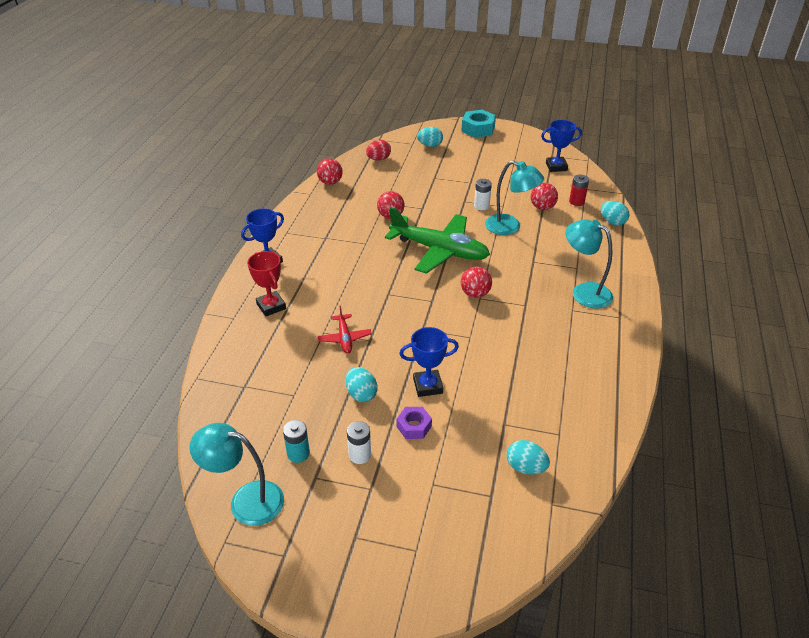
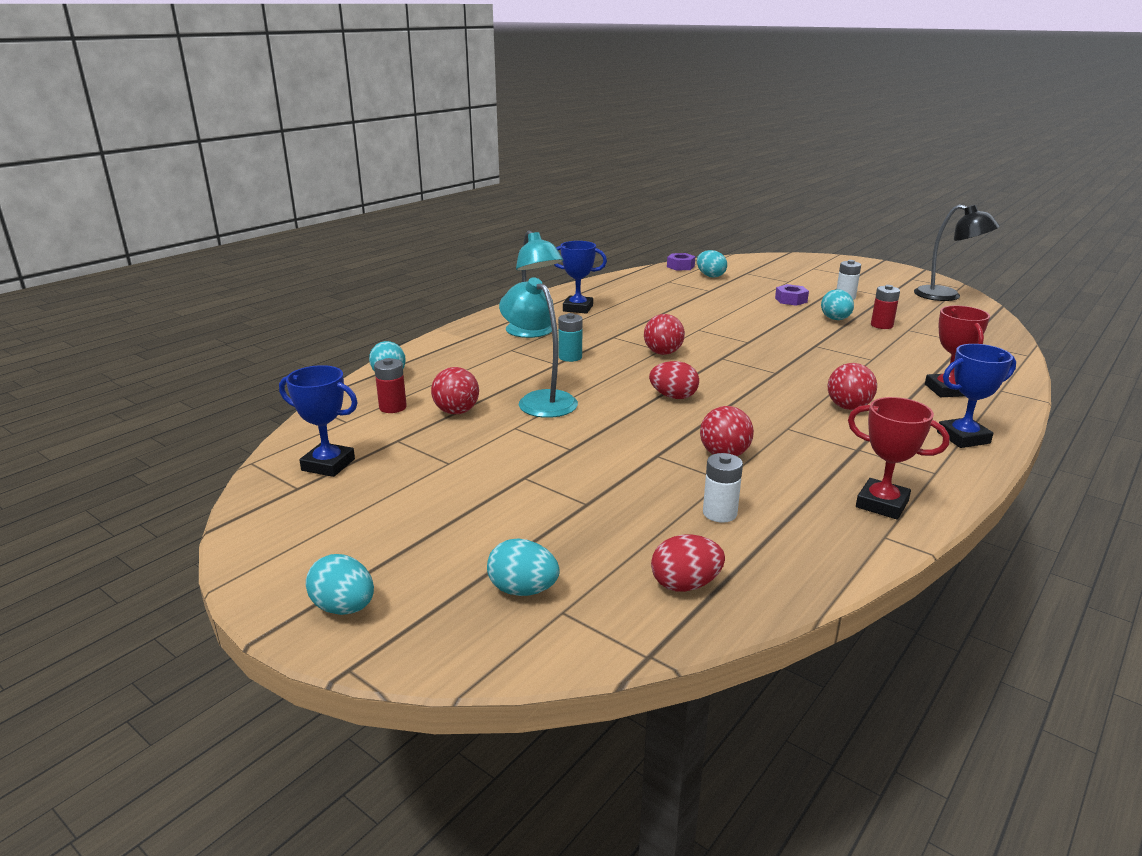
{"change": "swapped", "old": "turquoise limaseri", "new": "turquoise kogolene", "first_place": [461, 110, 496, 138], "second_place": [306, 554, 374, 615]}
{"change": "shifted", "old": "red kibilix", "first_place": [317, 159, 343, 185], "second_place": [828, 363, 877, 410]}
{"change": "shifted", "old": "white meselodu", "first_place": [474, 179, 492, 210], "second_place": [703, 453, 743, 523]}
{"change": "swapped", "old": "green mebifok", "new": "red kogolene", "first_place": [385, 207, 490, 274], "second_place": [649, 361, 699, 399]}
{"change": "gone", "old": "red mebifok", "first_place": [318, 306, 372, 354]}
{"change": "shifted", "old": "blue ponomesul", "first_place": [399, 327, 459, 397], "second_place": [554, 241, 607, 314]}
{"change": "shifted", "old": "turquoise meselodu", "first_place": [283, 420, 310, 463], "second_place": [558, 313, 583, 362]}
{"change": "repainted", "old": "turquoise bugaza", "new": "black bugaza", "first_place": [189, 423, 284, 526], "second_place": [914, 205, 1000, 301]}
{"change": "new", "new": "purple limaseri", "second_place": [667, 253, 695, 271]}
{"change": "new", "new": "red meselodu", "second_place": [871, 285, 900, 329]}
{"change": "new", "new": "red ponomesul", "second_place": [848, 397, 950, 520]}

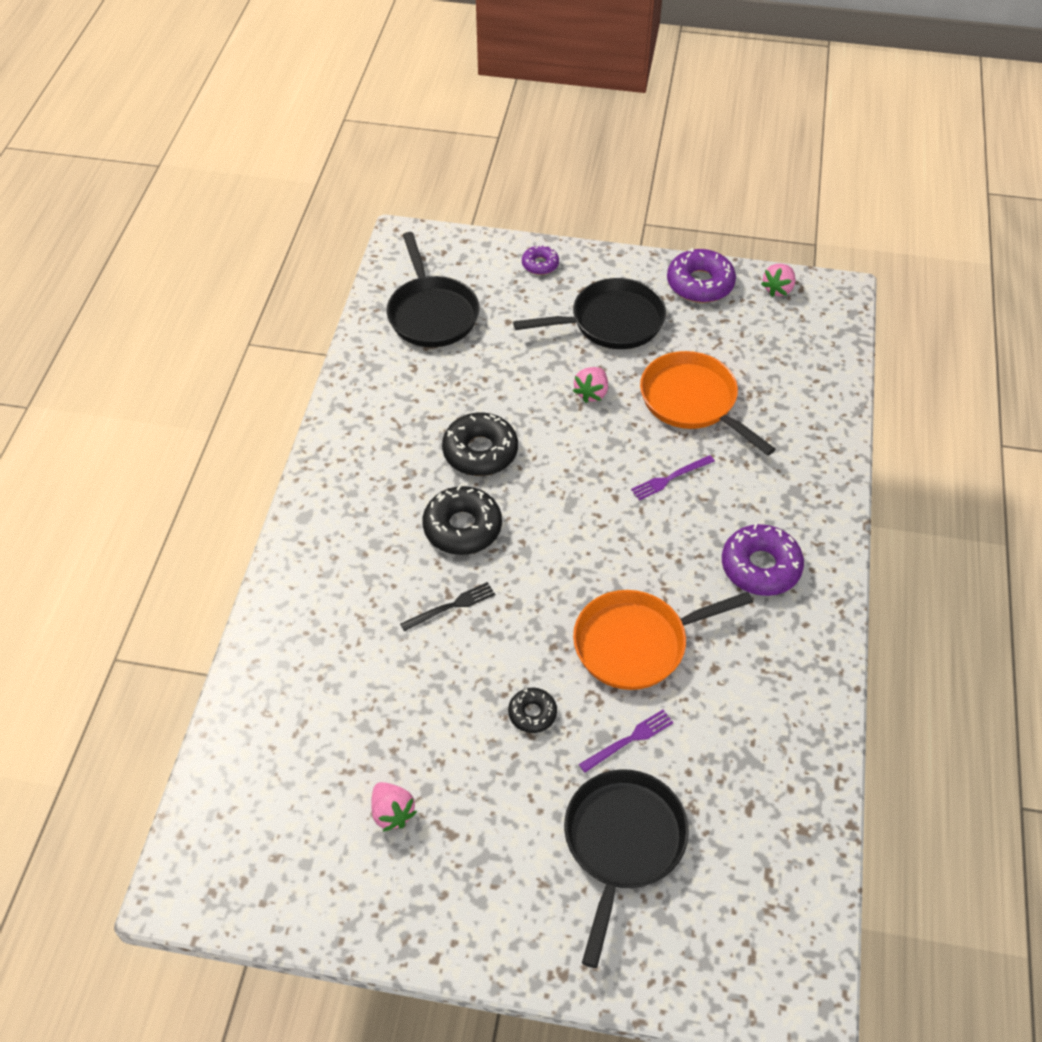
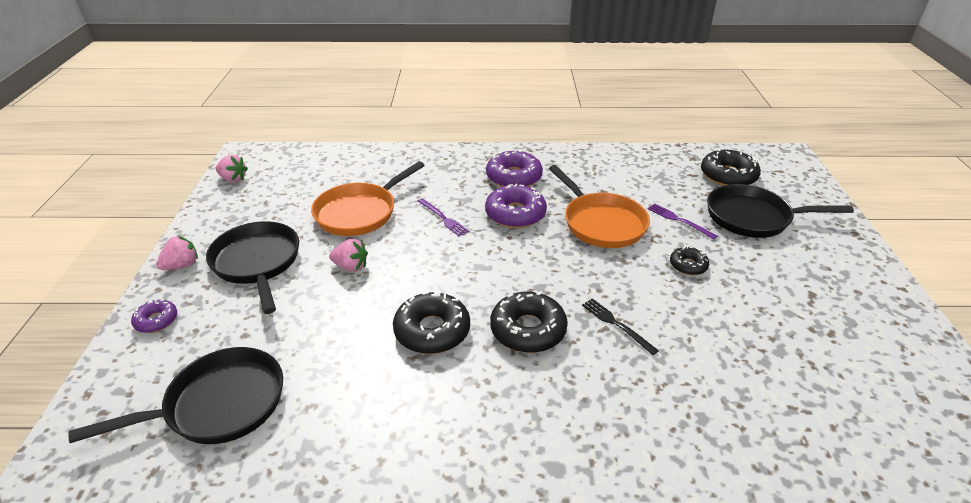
{"change": "shifted", "old": "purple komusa", "first_place": [667, 248, 736, 303], "second_place": [485, 184, 547, 228]}
{"change": "shifted", "old": "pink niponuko", "first_place": [371, 782, 417, 832], "second_place": [156, 235, 198, 270]}
{"change": "new", "new": "black komusa", "second_place": [701, 148, 761, 186]}

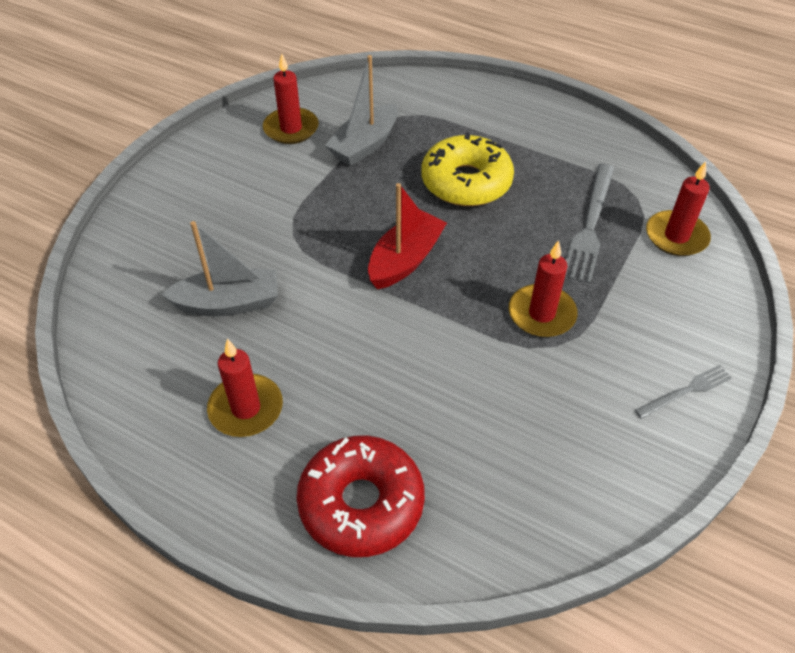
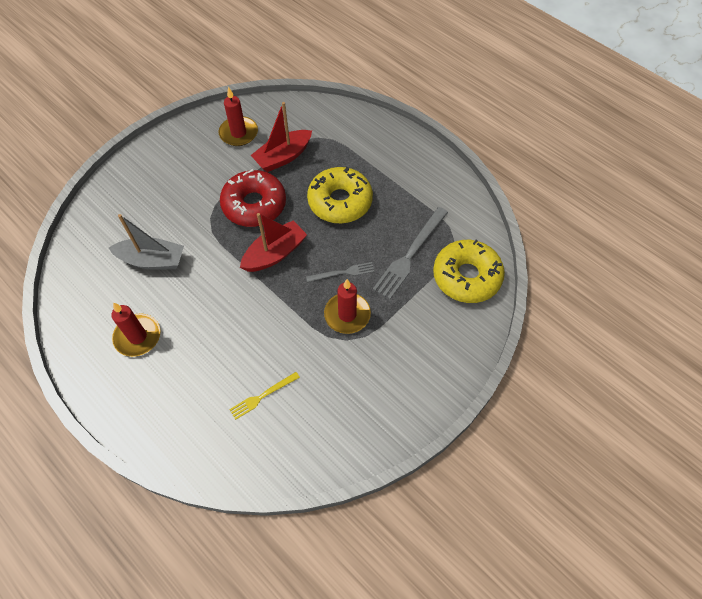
{"change": "repainted", "old": "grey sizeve", "new": "red sizeve", "first_place": [325, 55, 398, 166], "second_place": [251, 102, 312, 172]}
{"change": "swapped", "old": "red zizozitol", "new": "yellow komusa", "first_place": [646, 161, 711, 256], "second_place": [433, 240, 505, 303]}
{"change": "shifted", "old": "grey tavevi", "first_place": [635, 365, 732, 419], "second_place": [306, 262, 375, 282]}
{"change": "shifted", "old": "red komusa", "first_place": [296, 436, 425, 557], "second_place": [220, 169, 286, 227]}
{"change": "new", "new": "yellow tavevi", "second_place": [229, 372, 300, 420]}

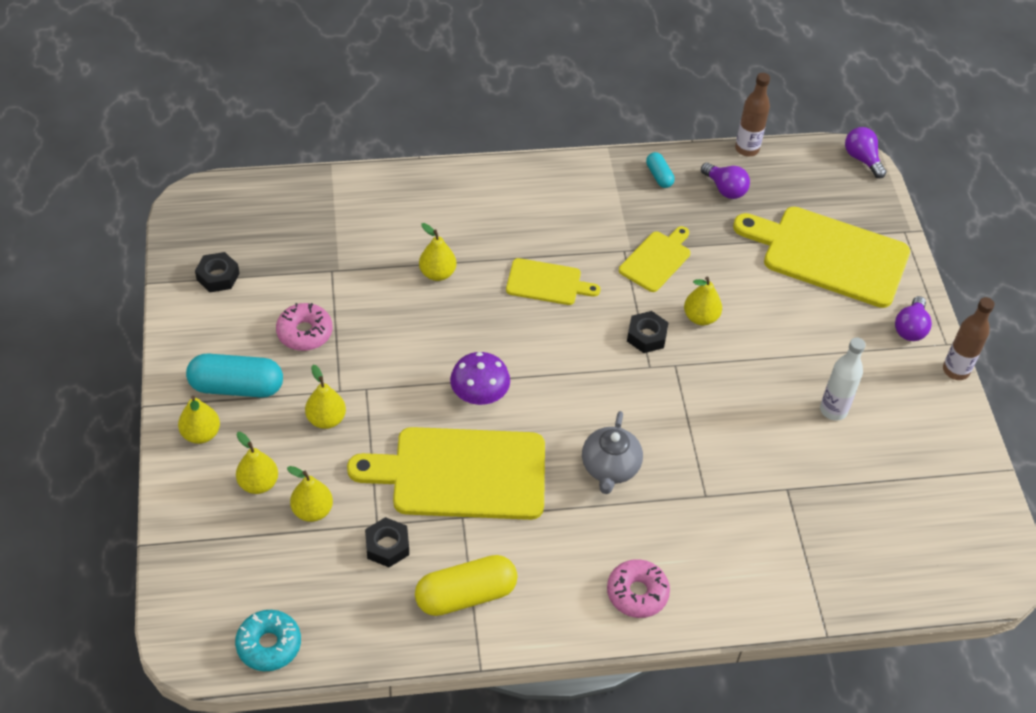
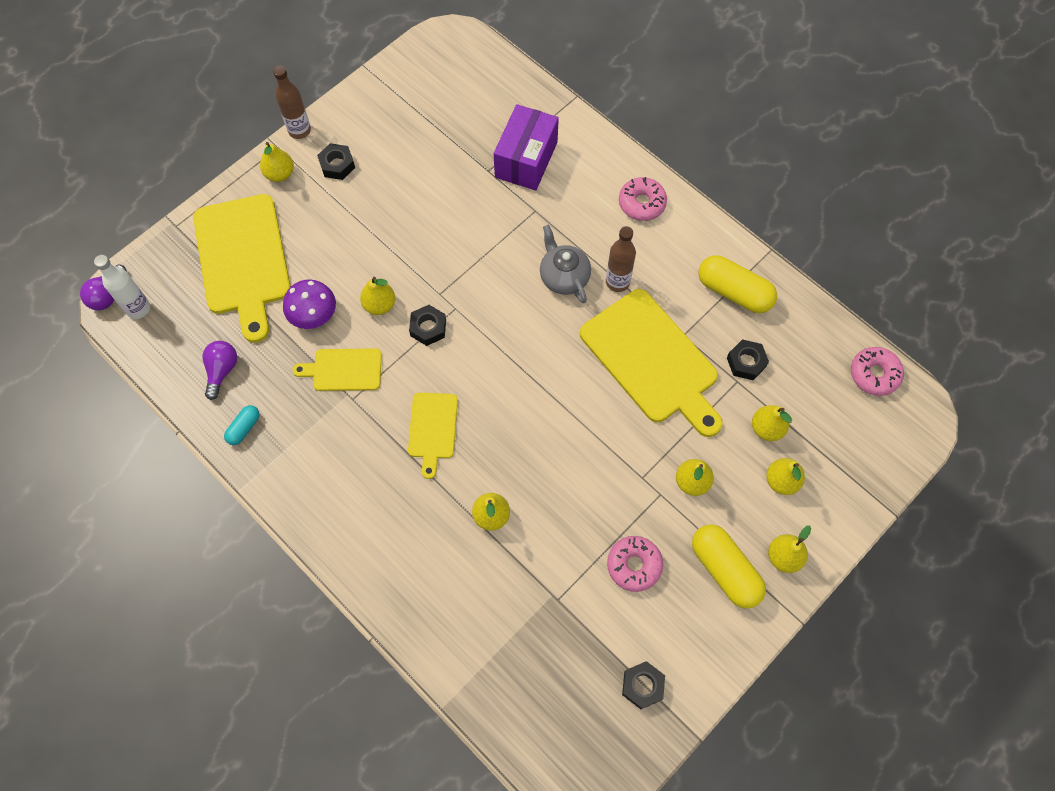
{"change": "shifted", "old": "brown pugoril", "first_place": [735, 73, 770, 157], "second_place": [606, 226, 636, 292]}
{"change": "rotated", "old": "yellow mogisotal", "first_place": [506, 258, 601, 305], "second_place": [408, 393, 458, 479], "degrees": -150}
{"change": "swapped", "old": "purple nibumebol", "new": "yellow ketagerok", "first_place": [895, 296, 932, 341], "second_place": [260, 142, 294, 182]}
{"change": "shifted", "old": "white pugoril", "first_place": [820, 337, 866, 421], "second_place": [94, 255, 150, 319]}
{"change": "shifted", "old": "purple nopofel", "first_place": [450, 352, 510, 405], "second_place": [283, 279, 336, 329]}
{"change": "repainted", "old": "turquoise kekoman", "new": "yellow kekoman", "first_place": [186, 354, 283, 398], "second_place": [692, 524, 766, 609]}
{"change": "rotated", "old": "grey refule", "first_place": [582, 411, 643, 494], "second_place": [540, 225, 591, 303], "degrees": -90}
{"change": "repainted", "old": "turquoise komusa", "new": "pink komusa", "first_place": [235, 610, 301, 671], "second_place": [851, 347, 904, 396]}
{"change": "new", "new": "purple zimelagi", "second_place": [494, 104, 559, 190]}
{"change": "new", "new": "black limaseri", "second_place": [317, 143, 355, 180]}

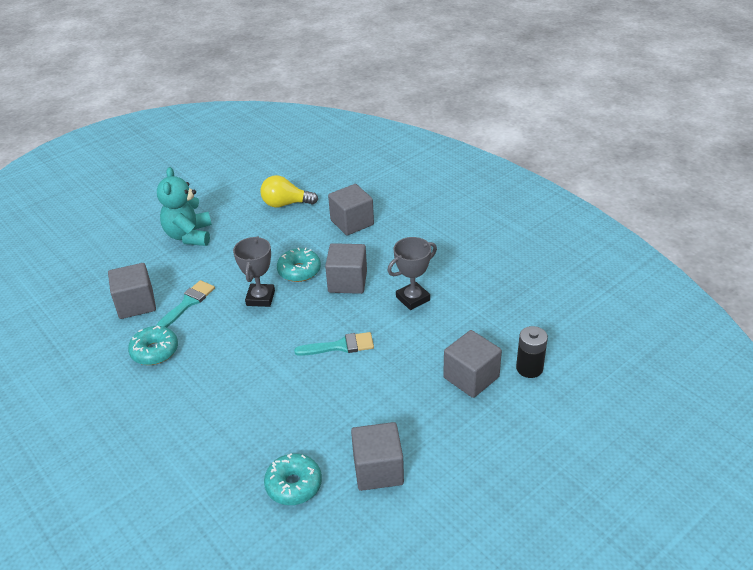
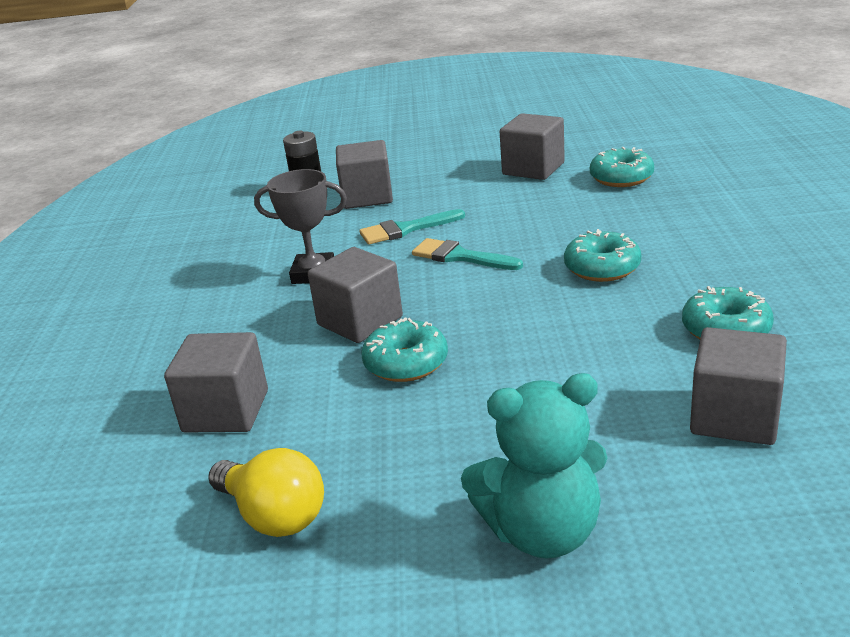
{"change": "rotated", "old": "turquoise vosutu", "first_place": [157, 167, 212, 246], "second_place": [461, 373, 607, 558], "degrees": 45}
{"change": "gone", "old": "grey ponomesul", "first_place": [233, 236, 275, 307]}
{"change": "shifted", "old": "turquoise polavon", "first_place": [157, 280, 215, 327], "second_place": [359, 209, 465, 245]}
{"change": "new", "new": "turquoise komusa", "second_place": [564, 229, 641, 282]}

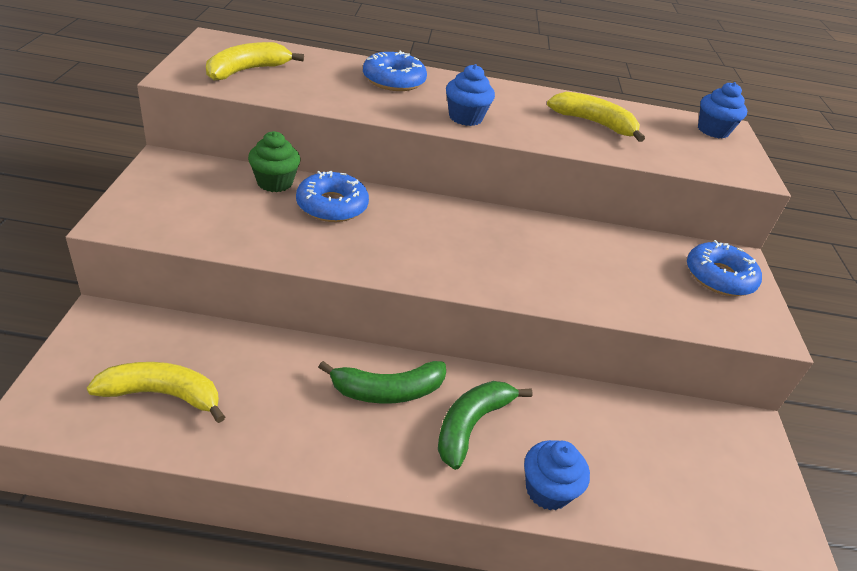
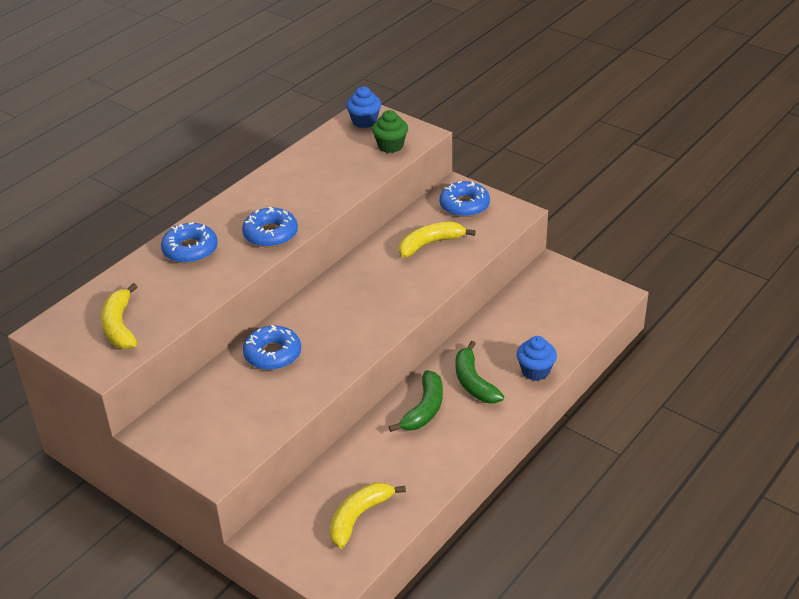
{"change": "swapped", "old": "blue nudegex", "new": "blue komusa", "first_place": [446, 64, 495, 126], "second_place": [242, 207, 298, 247]}
{"change": "shifted", "old": "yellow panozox", "first_place": [547, 92, 645, 142], "second_place": [399, 222, 476, 258]}
{"change": "shifted", "old": "green nudegex", "first_place": [248, 131, 300, 192], "second_place": [372, 110, 408, 153]}

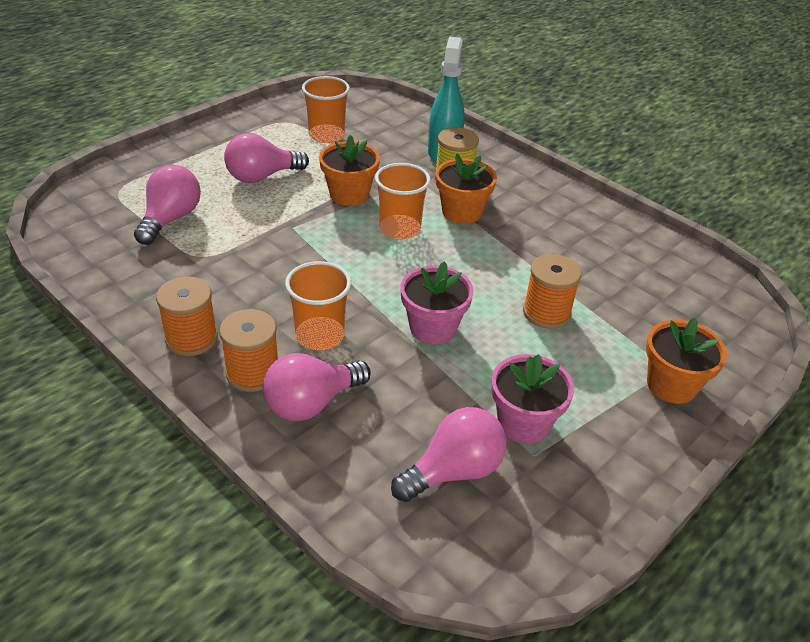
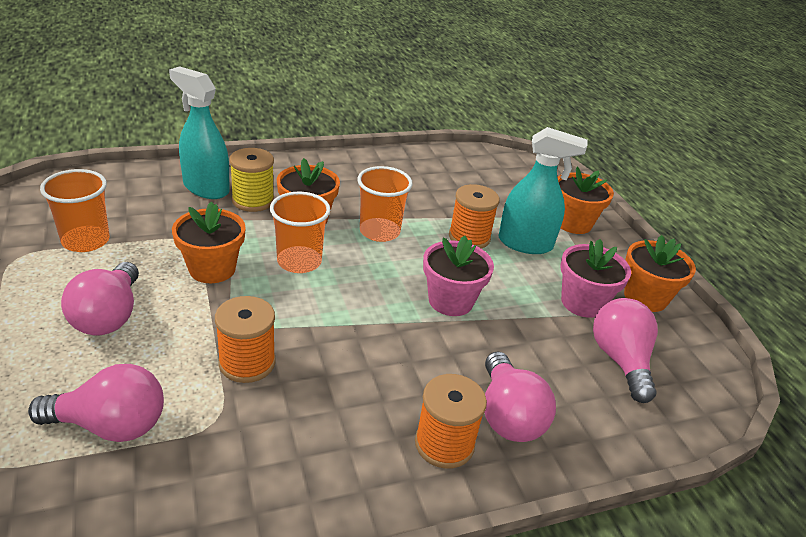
{"change": "rotated", "old": "pink nibumebol", "first_place": [134, 165, 201, 245], "second_place": [28, 364, 164, 442], "degrees": 135}
{"change": "shifted", "old": "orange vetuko", "first_place": [285, 261, 351, 350], "second_place": [357, 166, 413, 242]}
{"change": "shifted", "old": "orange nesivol", "first_place": [156, 277, 218, 356], "second_place": [215, 296, 276, 383]}
{"change": "new", "new": "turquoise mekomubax", "second_place": [499, 127, 588, 254]}
{"change": "new", "new": "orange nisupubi", "second_place": [624, 235, 696, 312]}

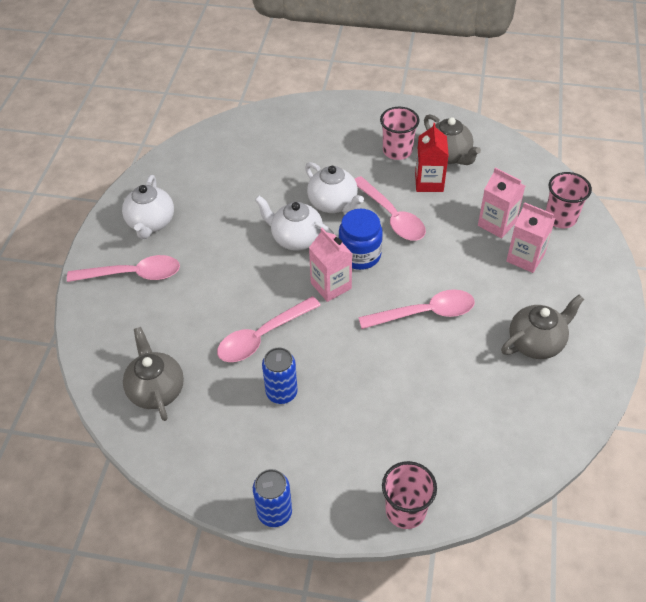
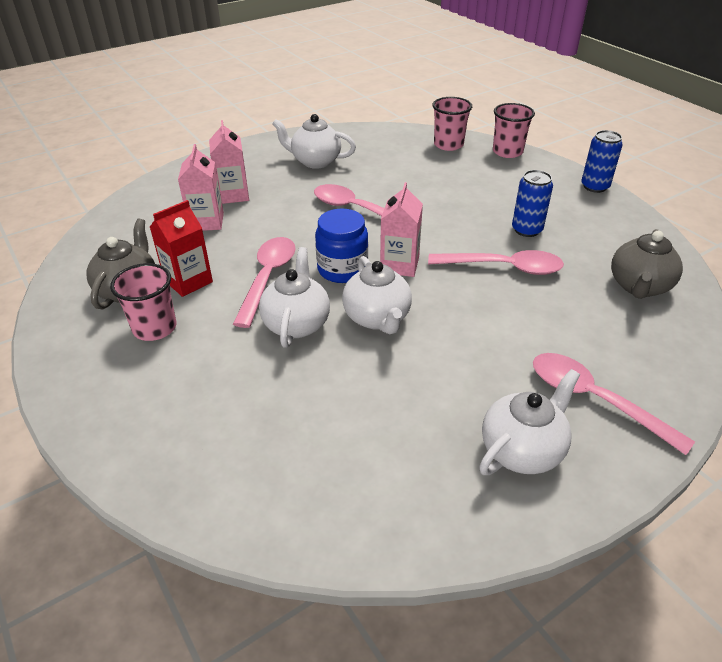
{"change": "shifted", "old": "pink vetuko", "first_place": [546, 172, 592, 228], "second_place": [432, 97, 472, 151]}
{"change": "repainted", "old": "grey refule", "new": "white refule", "first_place": [501, 295, 584, 359], "second_place": [272, 114, 356, 169]}

